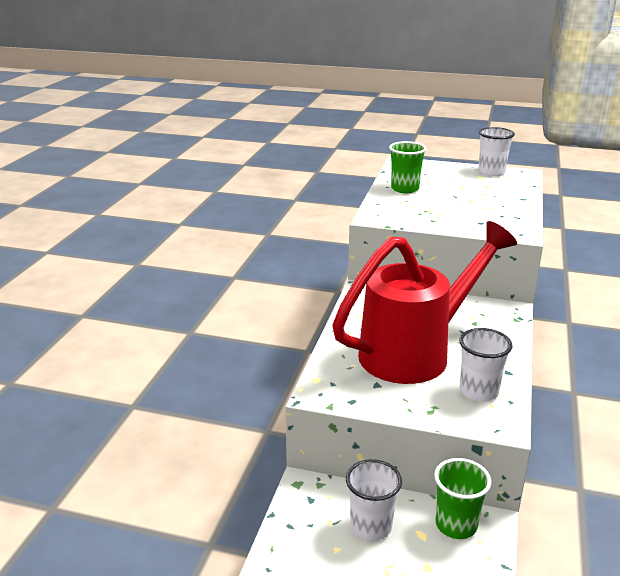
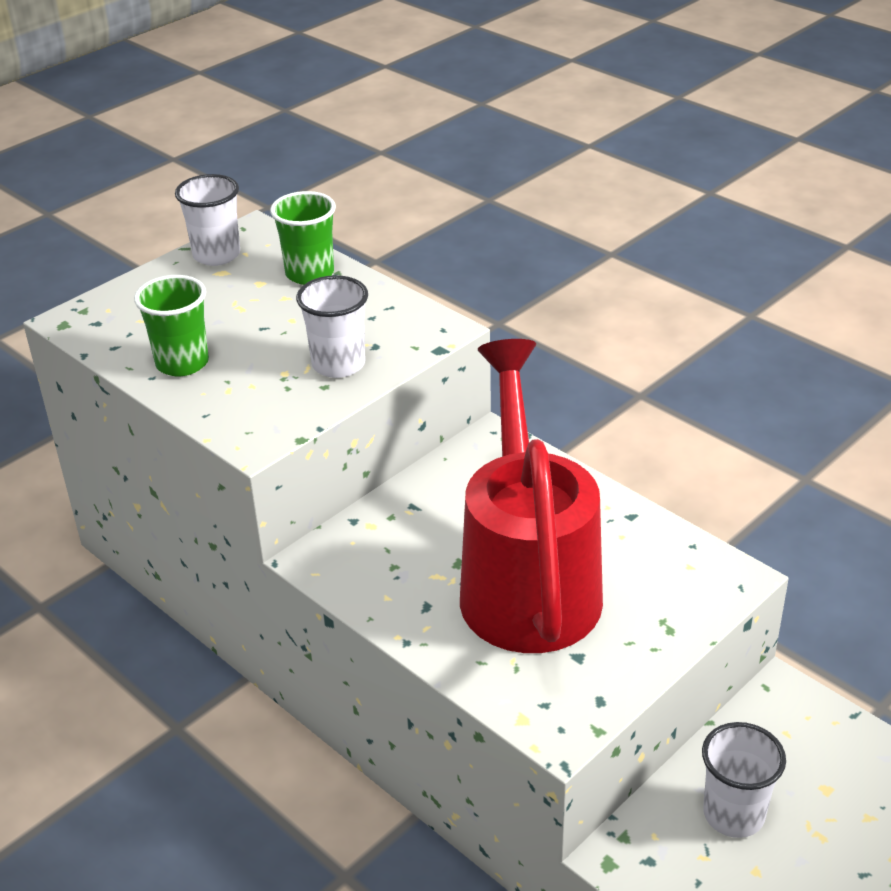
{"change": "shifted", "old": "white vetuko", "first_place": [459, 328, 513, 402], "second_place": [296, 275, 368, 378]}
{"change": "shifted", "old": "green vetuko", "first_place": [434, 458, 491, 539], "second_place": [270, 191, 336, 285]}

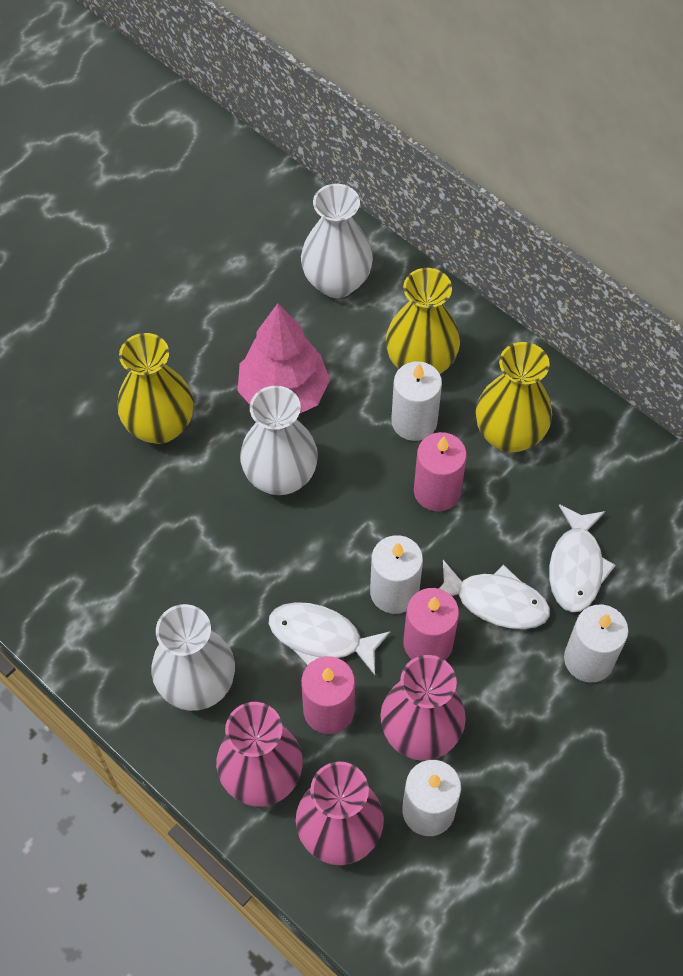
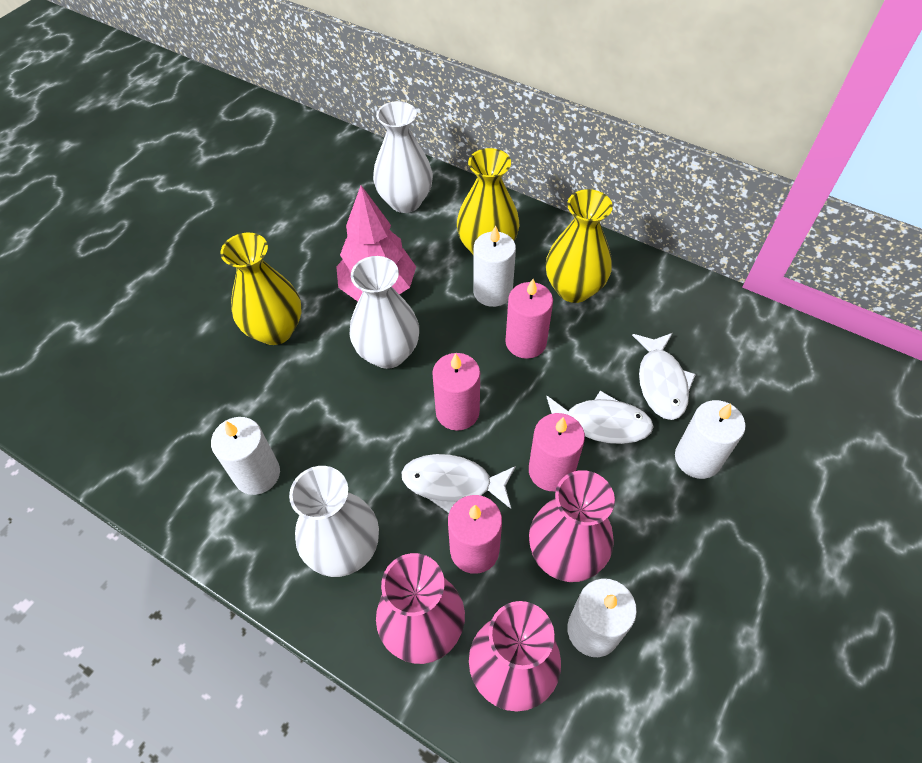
{"change": "shifted", "old": "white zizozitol", "first_place": [370, 535, 423, 614], "second_place": [211, 417, 280, 495]}
{"change": "new", "new": "pink zizozitol", "second_place": [432, 353, 480, 431]}

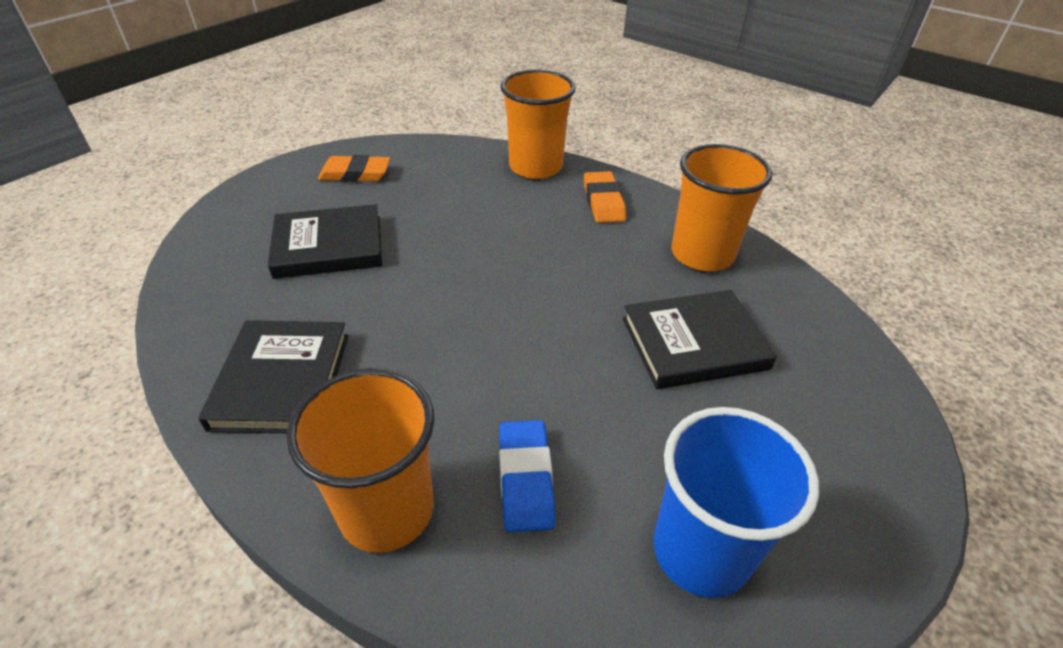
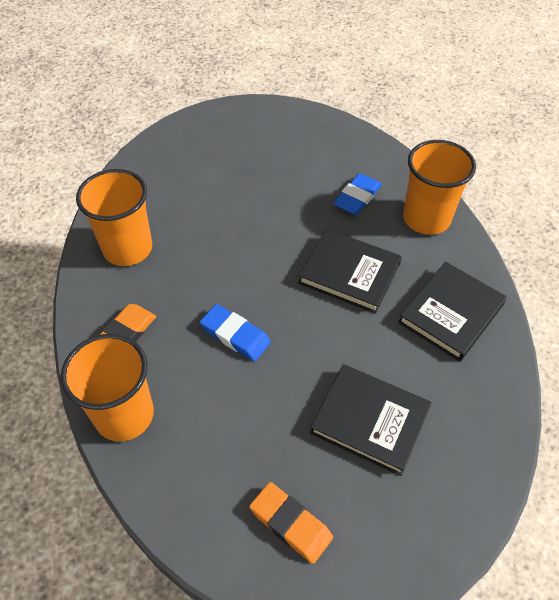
{"change": "shifted", "old": "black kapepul", "first_place": [623, 290, 777, 389], "second_place": [298, 229, 402, 314]}
{"change": "gone", "old": "blue vetuko", "first_place": [653, 407, 819, 598]}
{"change": "new", "new": "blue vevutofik", "second_place": [200, 304, 271, 361]}

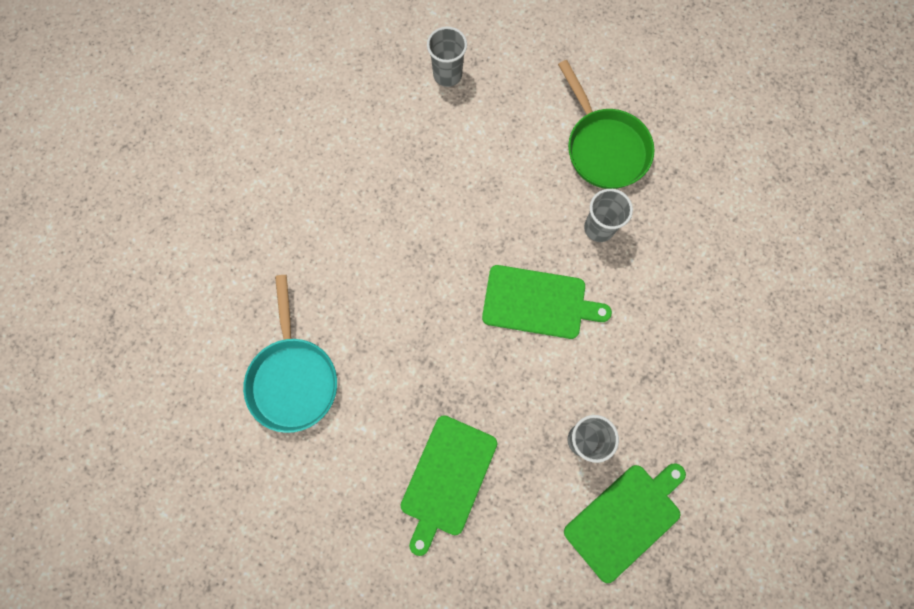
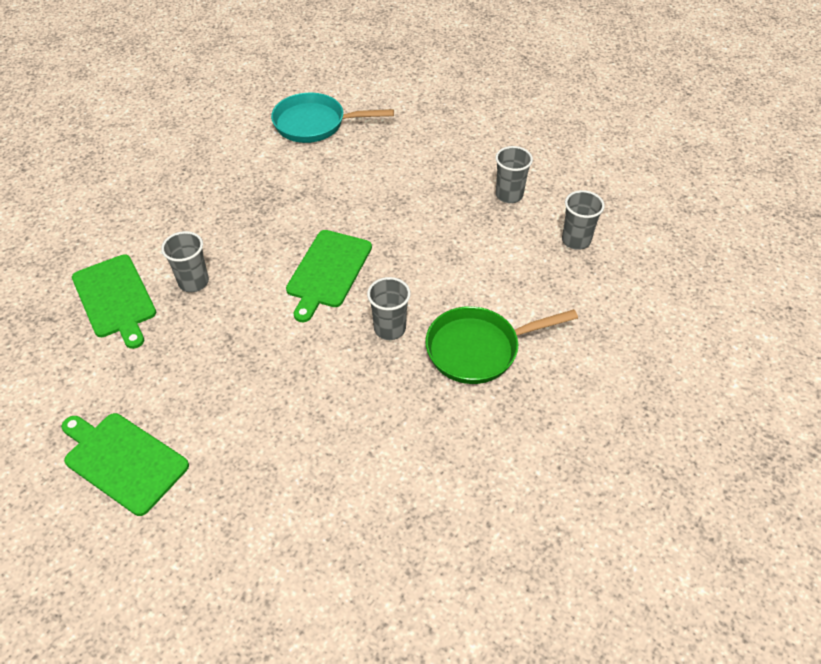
{"change": "shifted", "old": "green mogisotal", "first_place": [401, 415, 497, 556], "second_place": [61, 413, 189, 516]}
{"change": "new", "new": "grey vetuko", "second_place": [495, 146, 533, 203]}

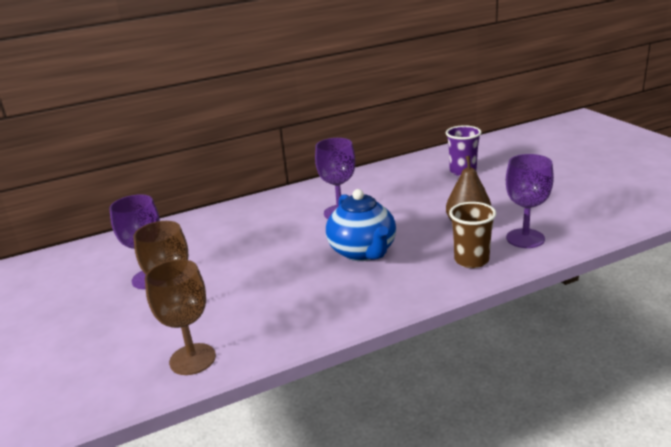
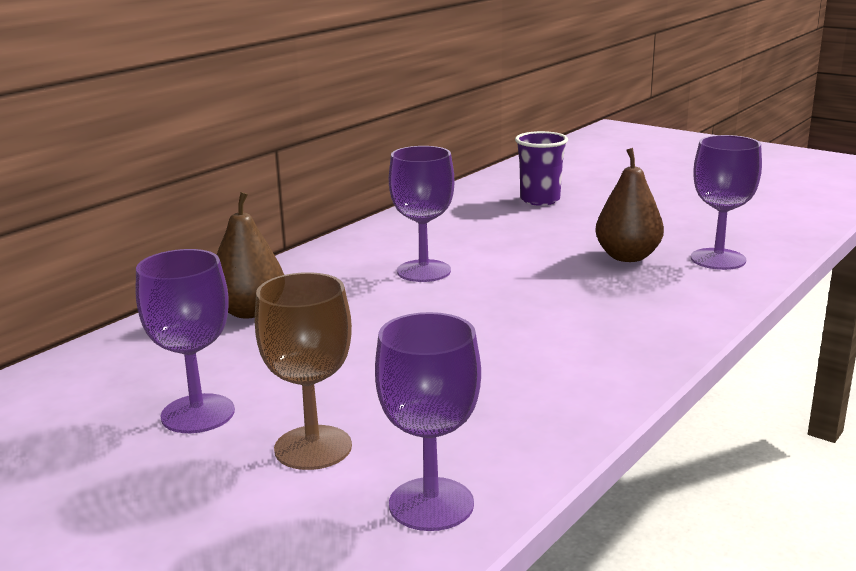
{"change": "gone", "old": "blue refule", "first_place": [326, 189, 396, 261]}
{"change": "gone", "old": "brown vetuko", "first_place": [449, 202, 496, 268]}
{"change": "repainted", "old": "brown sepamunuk", "new": "purple sepamunuk", "first_place": [145, 259, 216, 375], "second_place": [375, 312, 481, 531]}
{"change": "new", "new": "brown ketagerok", "second_place": [217, 192, 284, 318]}

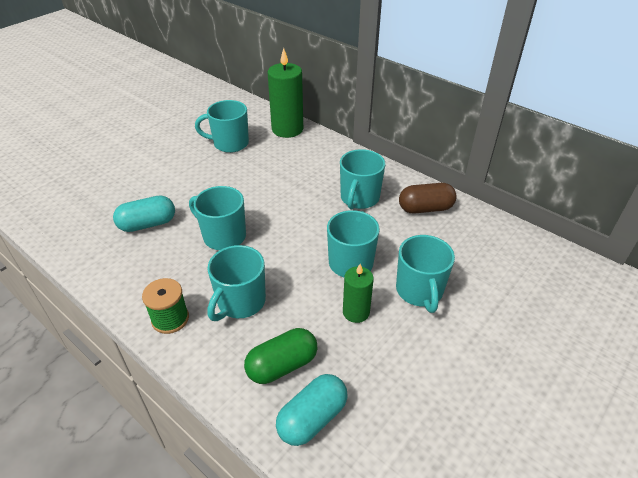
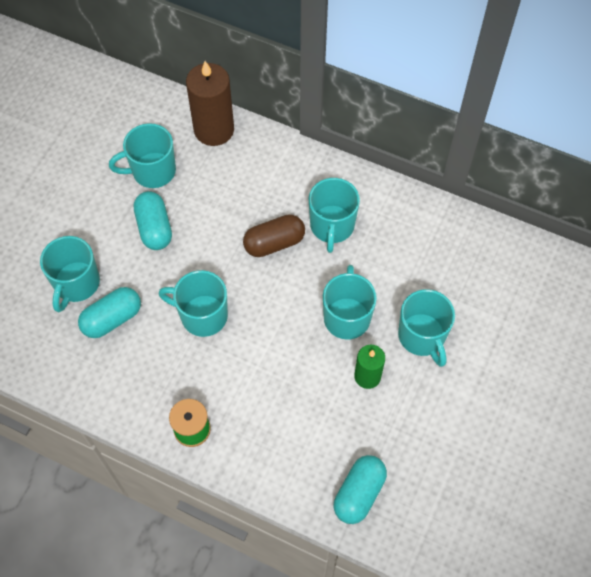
{"change": "repainted", "old": "green zizozitol", "new": "brown zizozitol", "first_place": [268, 48, 303, 138], "second_place": [186, 61, 234, 146]}
{"change": "shifted", "old": "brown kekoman", "first_place": [399, 183, 457, 214], "second_place": [243, 214, 305, 257]}
{"change": "shifted", "old": "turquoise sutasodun", "first_place": [207, 245, 266, 321], "second_place": [40, 236, 100, 312]}
{"change": "gone", "old": "green kekoman", "first_place": [244, 328, 317, 384]}
{"change": "new", "new": "turquoise kekoman", "second_place": [134, 191, 172, 250]}

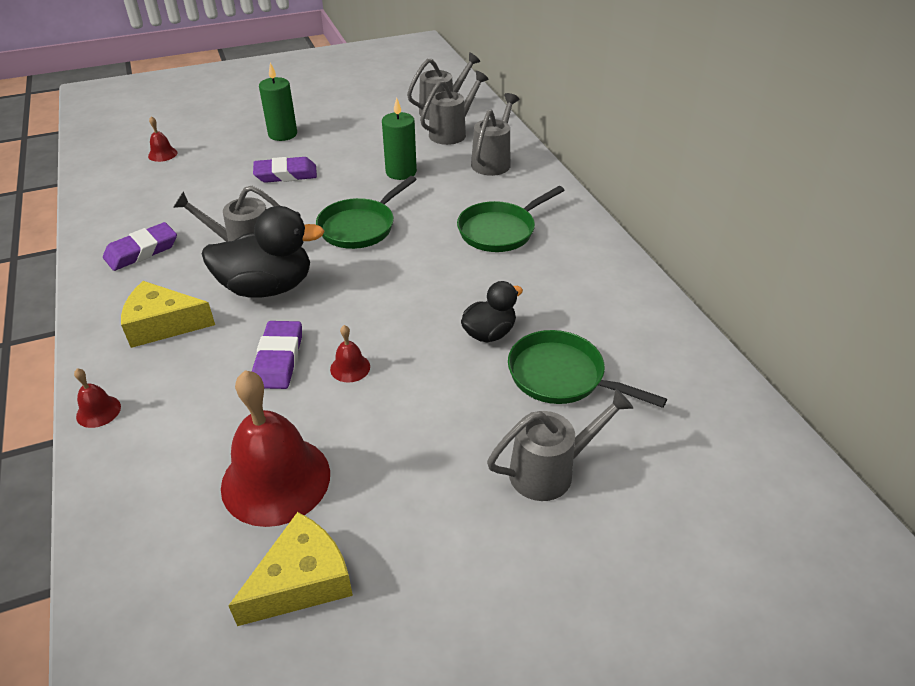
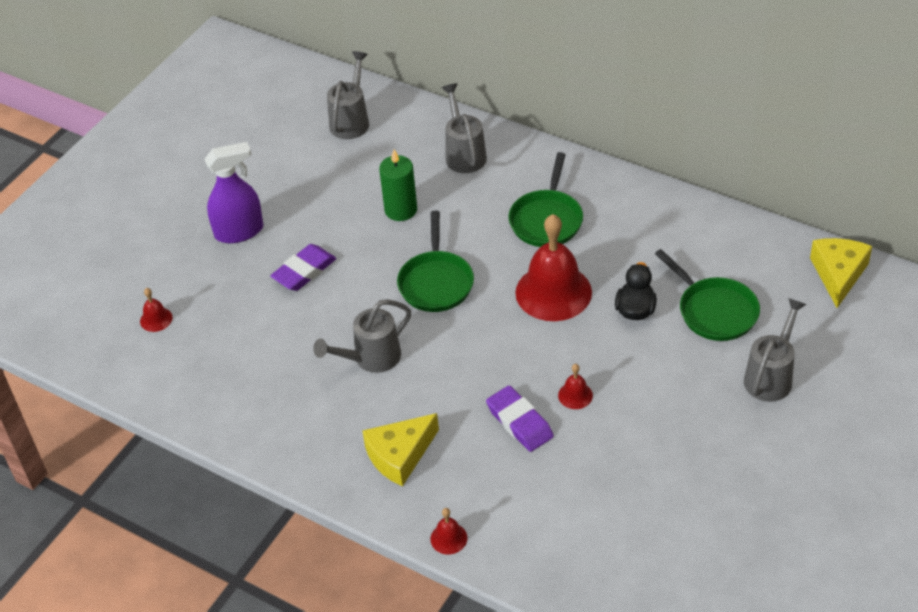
{"change": "swapped", "old": "green zizozitol", "new": "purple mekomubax", "first_place": [259, 63, 297, 141], "second_place": [205, 142, 264, 243]}
{"change": "gone", "old": "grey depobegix", "first_place": [420, 71, 489, 145]}
{"change": "gone", "old": "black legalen", "first_place": [201, 206, 325, 298]}
{"change": "gone", "old": "purple vevutofik", "first_place": [103, 222, 177, 271]}
{"change": "rotated", "old": "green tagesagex", "first_place": [508, 330, 667, 408], "second_place": [655, 249, 760, 341], "degrees": -120}
{"change": "shifted", "old": "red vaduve", "first_place": [221, 370, 330, 527], "second_place": [515, 214, 592, 321]}
{"change": "shifted", "old": "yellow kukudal", "first_place": [228, 512, 353, 626], "second_place": [810, 238, 872, 308]}

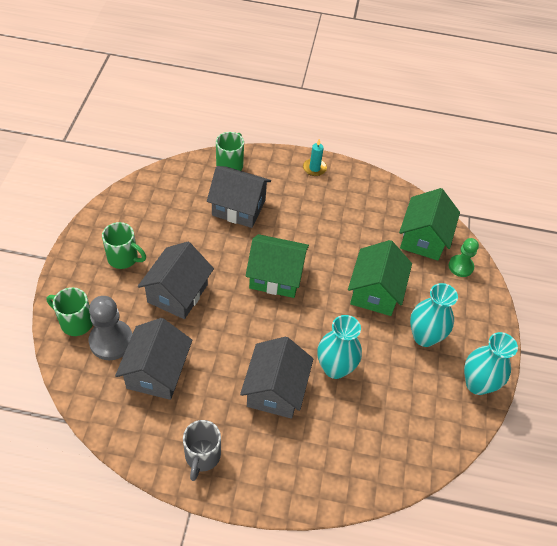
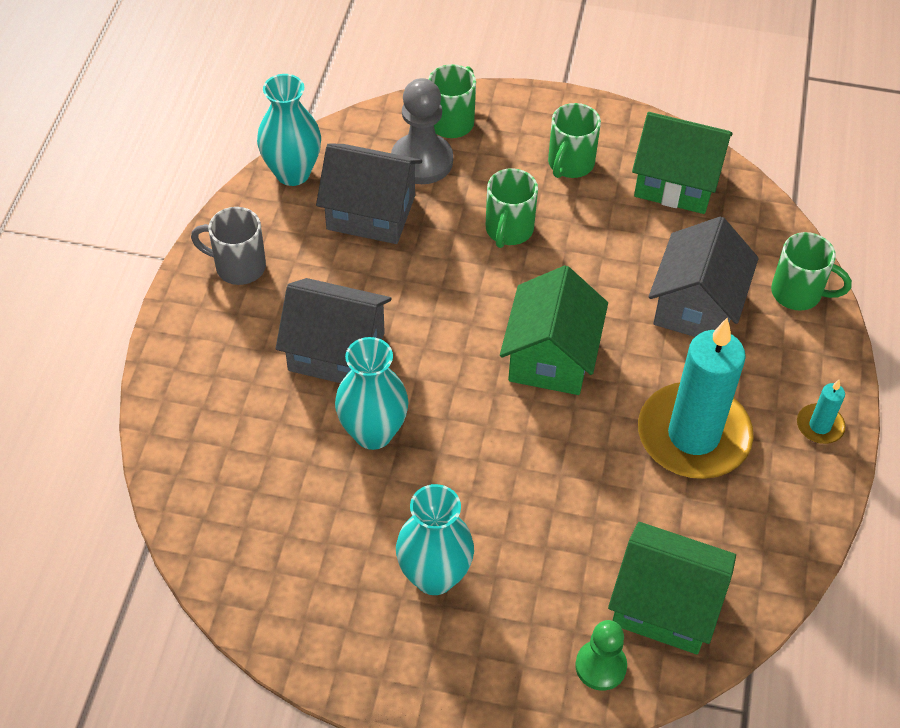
{"change": "shifted", "old": "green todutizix", "first_place": [348, 240, 412, 316], "second_place": [632, 112, 733, 214]}
{"change": "swapped", "old": "grey todutizix", "new": "green sutasodun", "first_place": [138, 242, 214, 319], "second_place": [486, 168, 538, 248]}
{"change": "shifted", "old": "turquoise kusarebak", "first_place": [464, 332, 518, 395], "second_place": [257, 74, 321, 186]}
{"change": "new", "new": "turquoise zizozitol", "second_place": [638, 318, 754, 479]}

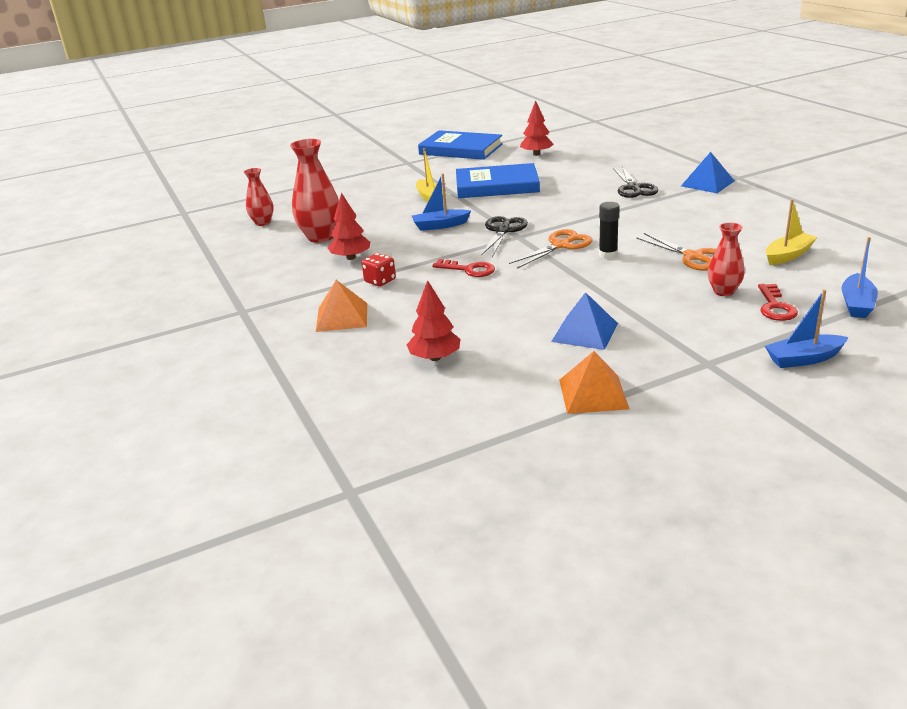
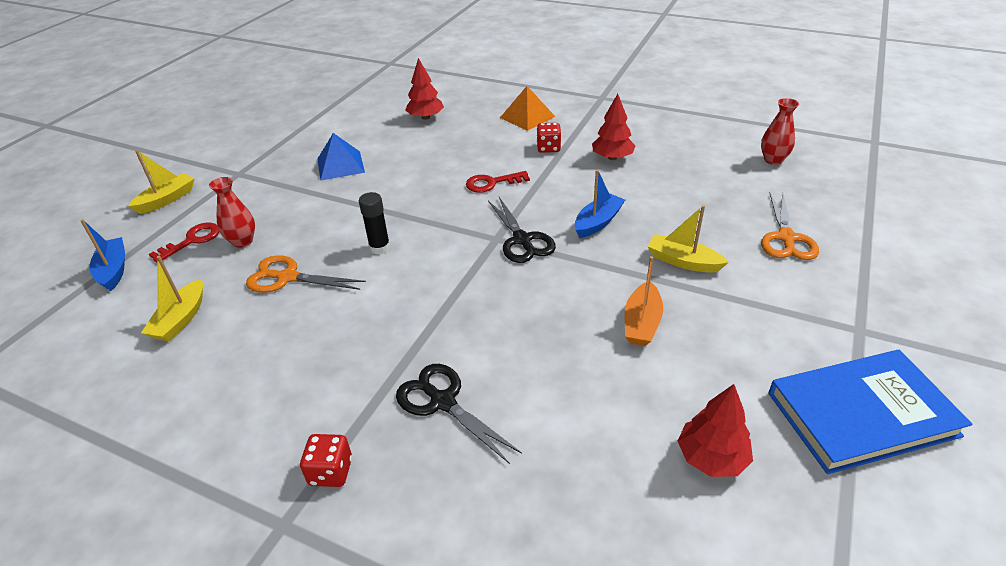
{"change": "gone", "old": "red kusarebak", "first_place": [290, 139, 339, 243]}
{"change": "swapped", "old": "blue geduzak", "new": "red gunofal", "first_place": [681, 152, 734, 193], "second_place": [300, 434, 352, 487]}
{"change": "swapped", "old": "blue kapepul", "new": "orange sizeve", "first_place": [456, 163, 540, 198], "second_place": [625, 256, 663, 346]}
{"change": "shifted", "old": "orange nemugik", "first_place": [509, 229, 593, 269], "second_place": [761, 192, 819, 260]}
{"change": "rotated", "old": "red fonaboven", "first_place": [758, 284, 798, 321], "second_place": [149, 223, 219, 262], "degrees": 75}
{"change": "repainted", "old": "blue sizeve", "new": "yellow sizeve", "first_place": [765, 289, 848, 368], "second_place": [128, 150, 195, 214]}
{"change": "gone", "old": "orange geduzak", "first_place": [559, 351, 629, 414]}

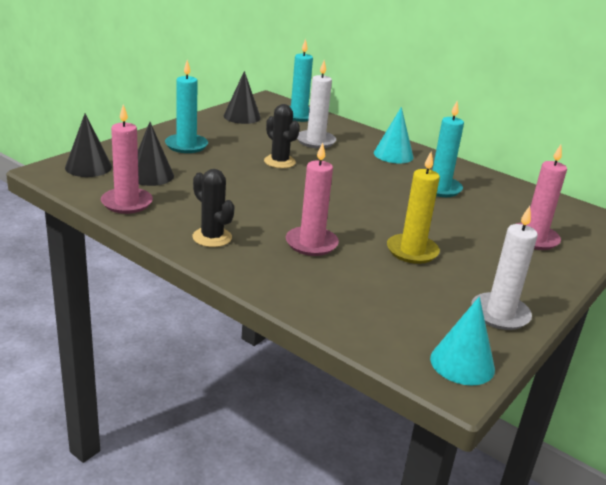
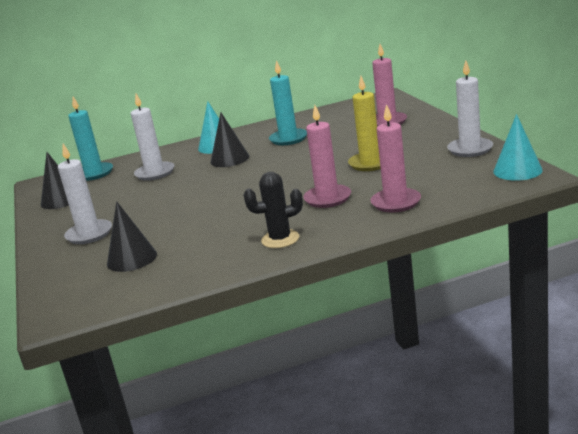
{"change": "repainted", "old": "turquoise zizozitol", "new": "white zizozitol", "first_place": [165, 60, 208, 153], "second_place": [58, 144, 112, 244]}
{"change": "gone", "old": "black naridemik", "first_place": [264, 104, 300, 168]}
{"change": "shifted", "old": "pink zizozitol", "first_place": [101, 105, 153, 214], "second_place": [370, 104, 421, 213]}
{"change": "shifted", "old": "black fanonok", "first_place": [65, 114, 112, 177], "second_place": [211, 112, 249, 167]}

